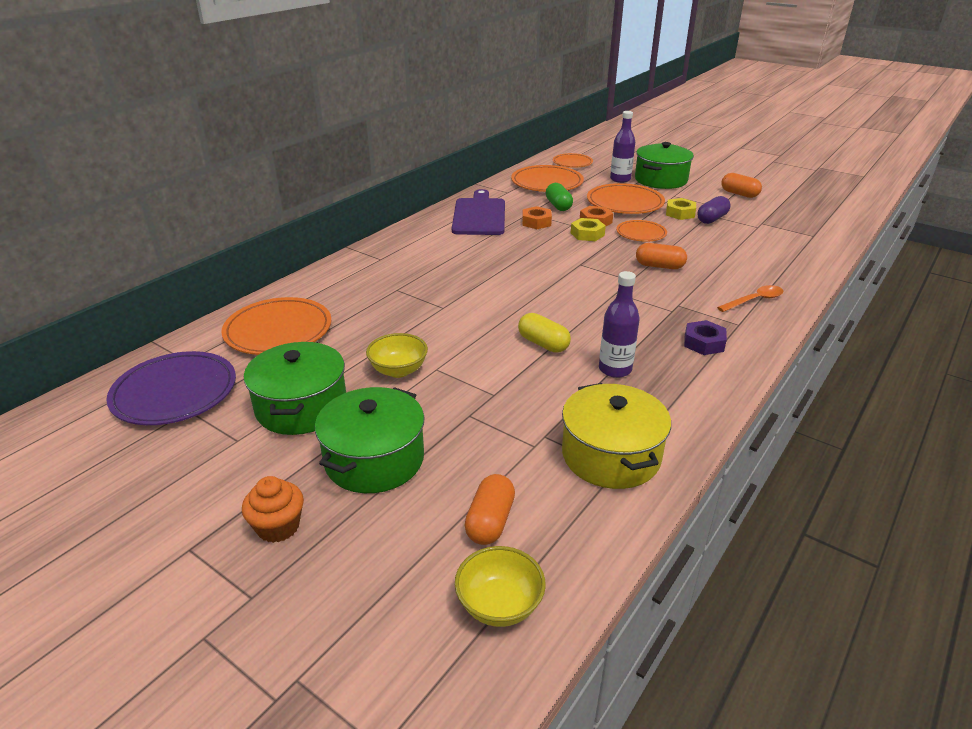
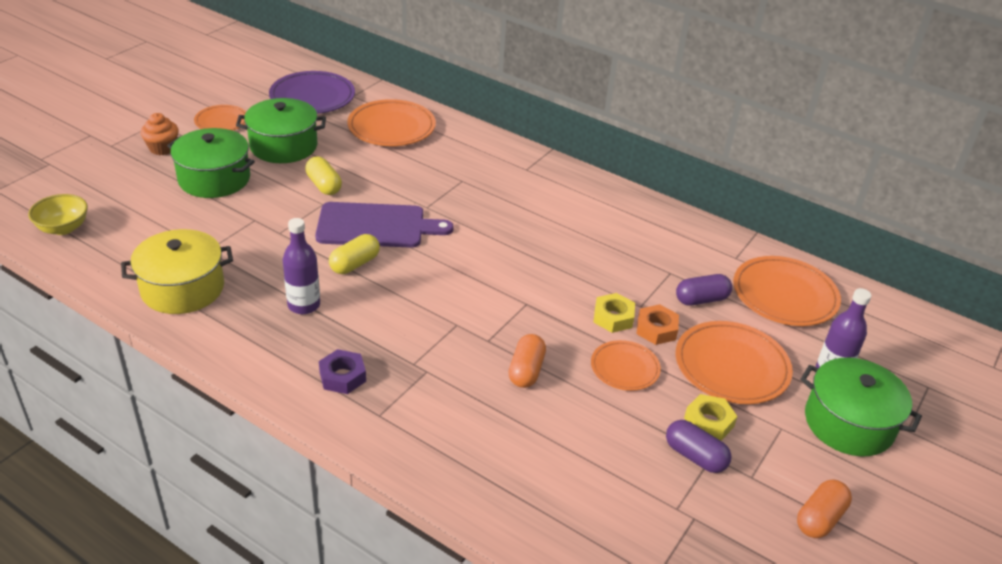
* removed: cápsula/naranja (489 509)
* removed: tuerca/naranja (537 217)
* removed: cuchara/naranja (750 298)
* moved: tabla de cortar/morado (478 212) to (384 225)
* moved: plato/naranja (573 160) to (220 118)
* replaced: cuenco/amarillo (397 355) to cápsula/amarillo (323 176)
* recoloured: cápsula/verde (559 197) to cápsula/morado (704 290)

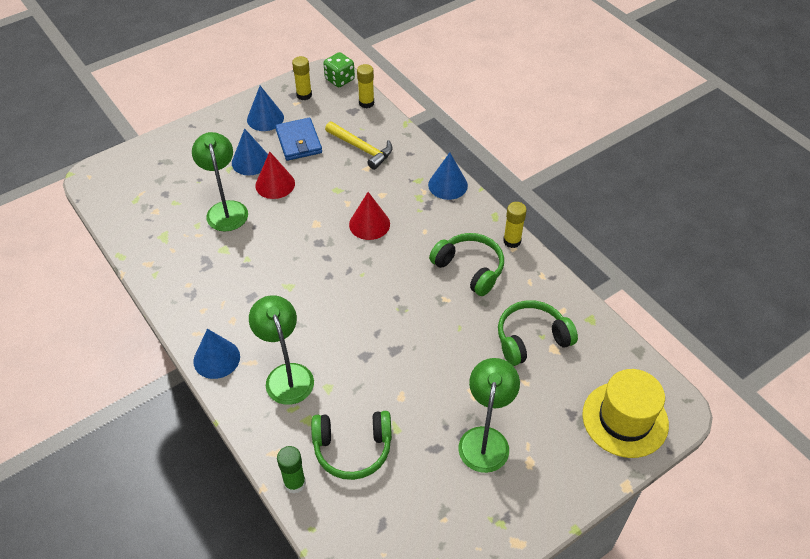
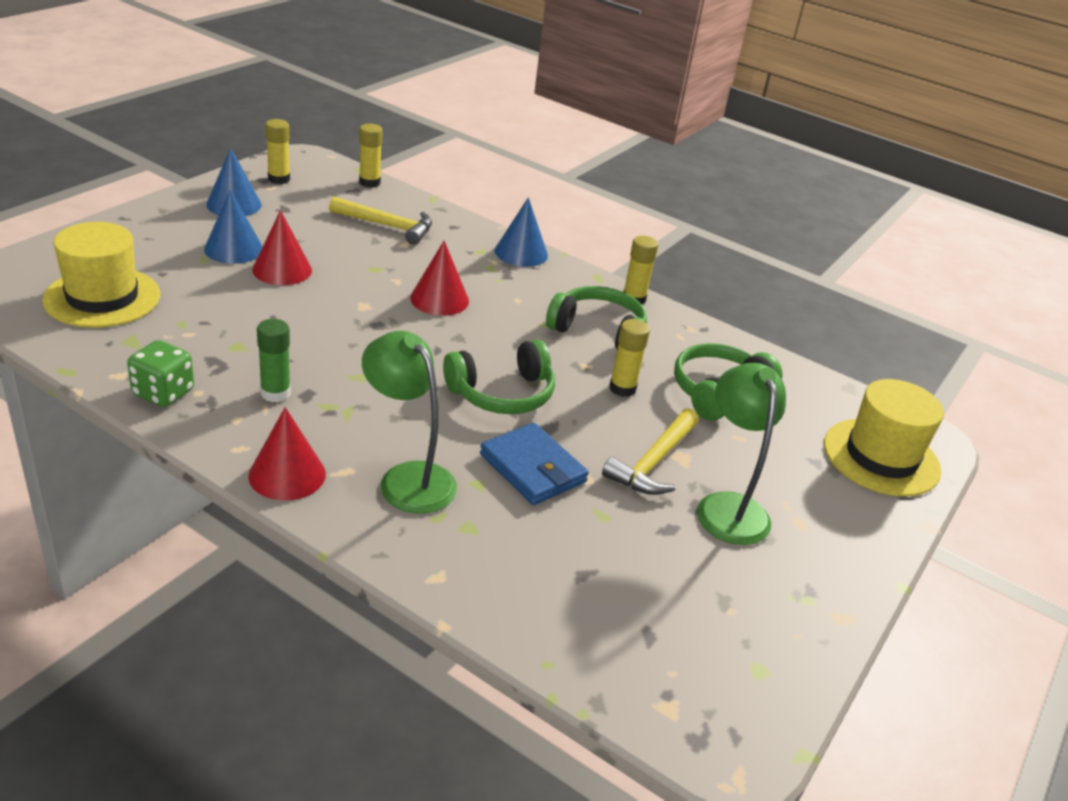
* removed: lámpara/verde (220 181)
* added: sombrero/amarillo (101 275)
* added: martillo/amarillo (650 451)
* added: barra de pegamento/amarillo (629 358)
* moved: cartera/azul (298 139) to (534 464)
* moved: barra de pegamento/verde (291 470) to (274 360)
* moved: auriculares/verde (351 445) to (499 376)
* moved: dado/verde (339 69) to (160 373)
* recoloured: cono/azul (216 354) to cono/rojo (287 454)

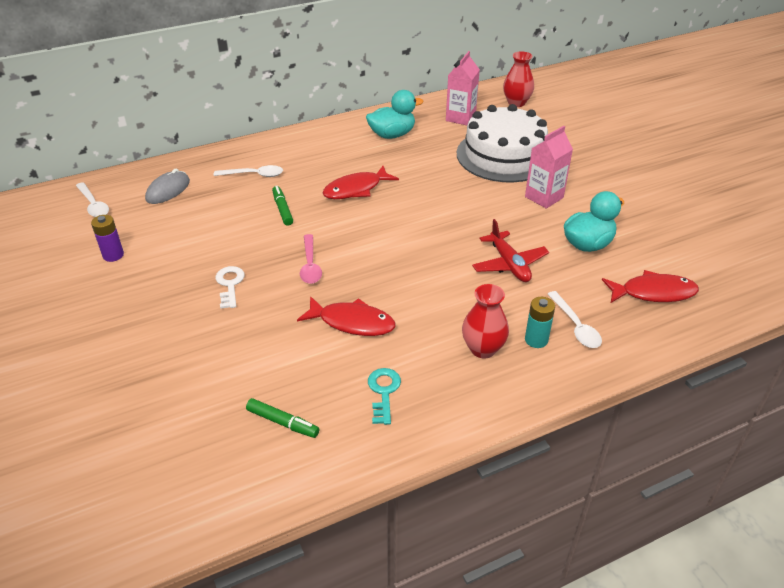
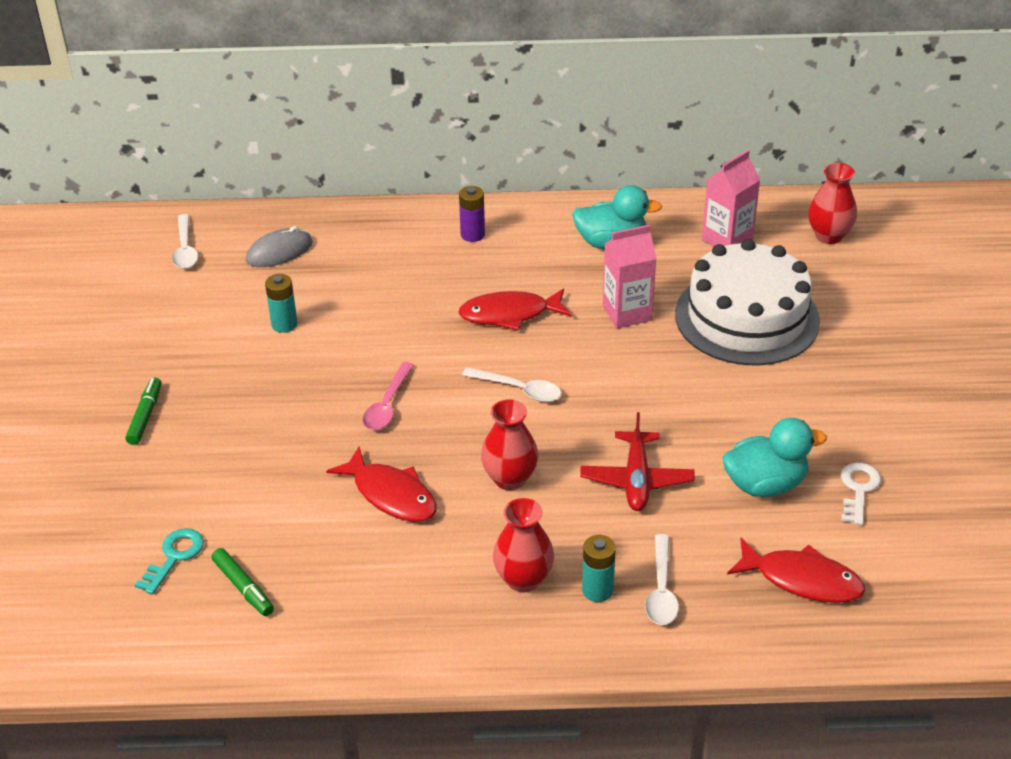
* added: pila/turquesa (281 303)
* added: florero/rojo (509 444)
* moved: pila/morado (107 238) to (472 214)
* moved: cuchara/blanco (248 171) to (512 384)
* moved: llave/blanco (230 287) to (861 494)
* moved: rotulador/verde (282 206) to (143 411)
* moved: llave/turquesa (384 396) to (169 561)
* moved: cartón de leche/rosa (549 167) to (630 276)

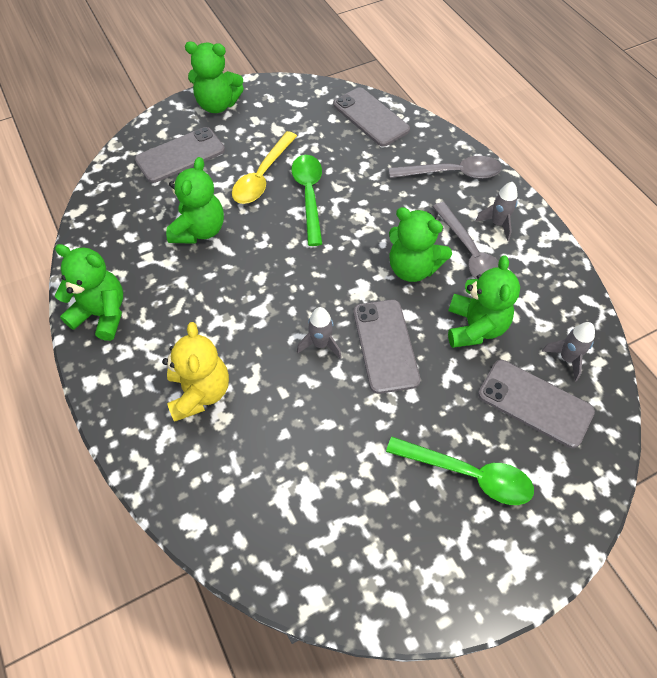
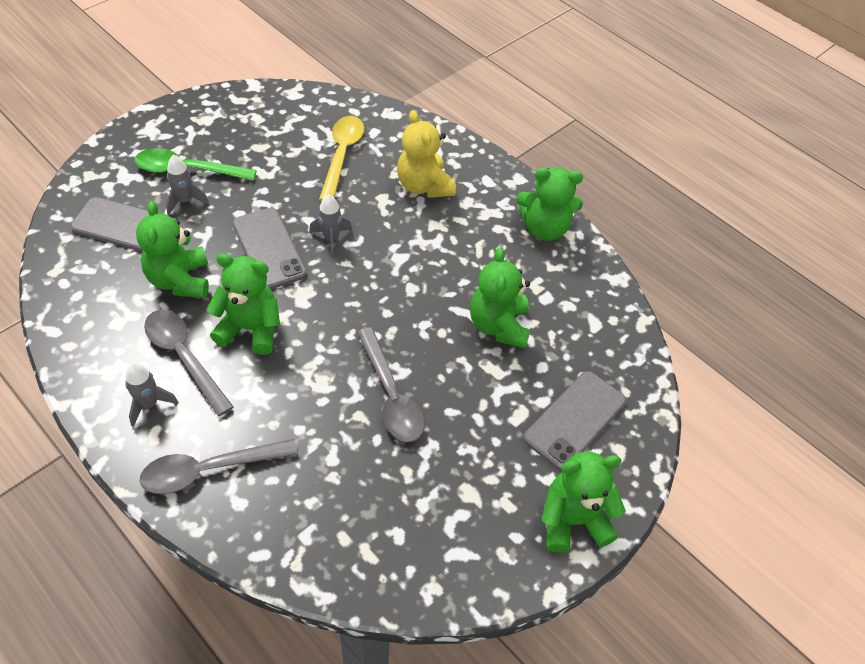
* removed: móvil/gris (371 117)
* moved: cuchara/amarillo (264 167) to (341 158)
* moved: cohete/gris (568 352) to (187 185)
* recoloured: cuchara/verde (307 200) to cuchara/gris (391 384)

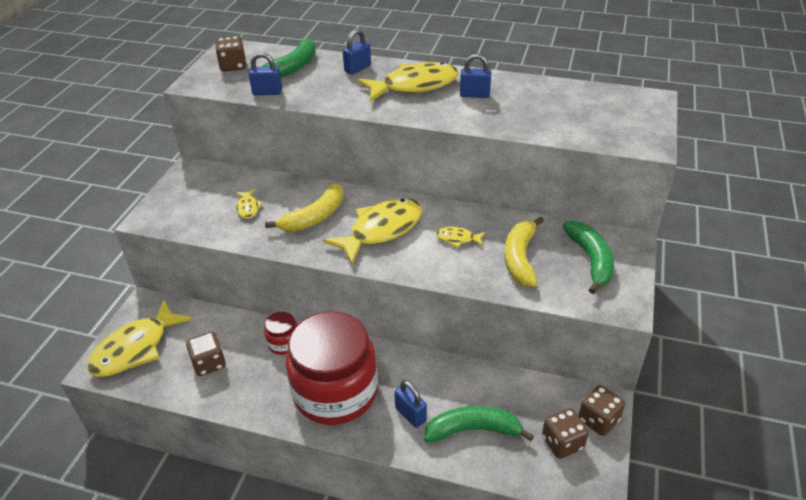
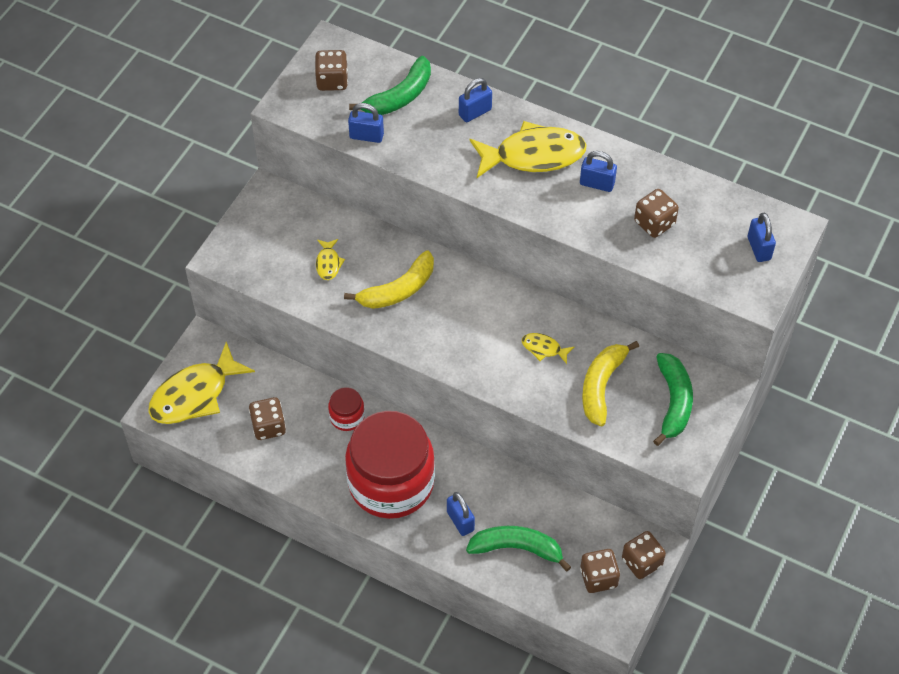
* removed: pez/amarillo (372 231)
* added: dado/marrón (656 213)
* added: candado/azul (761 237)

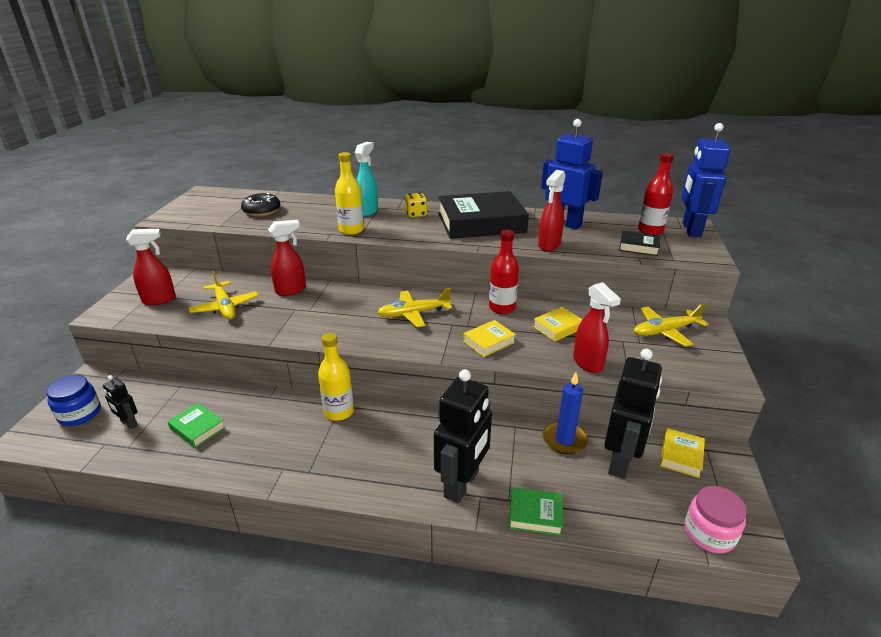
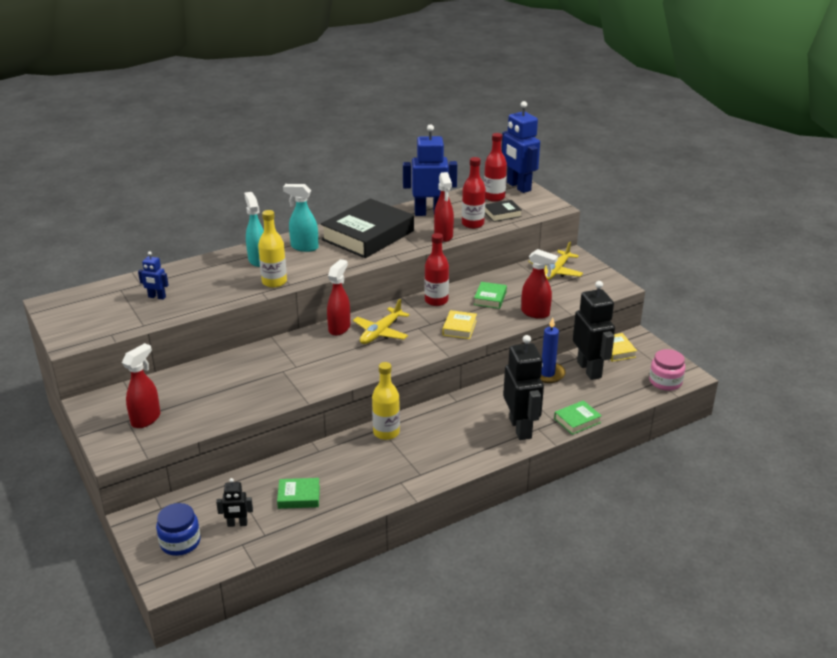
* removed: avión/amarillo (223 295)
* added: botella/rojo (474 193)
* moved: pulverizador/rojo (287 258) to (338 297)
* replaced: rosquilla/negro (260 204) to robot/azul (153 275)
* replaced: dado/amarillo (416 205) to pulverizador/turquesa (301 218)
* recoloured: libro/amarillo (558 324) to libro/verde (490 295)

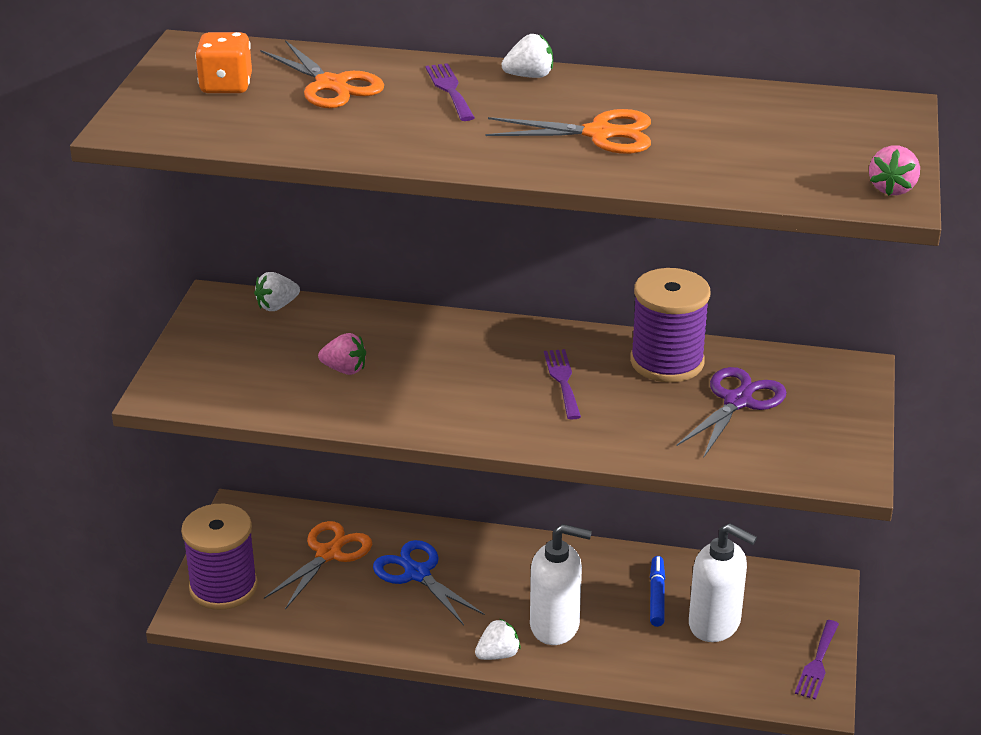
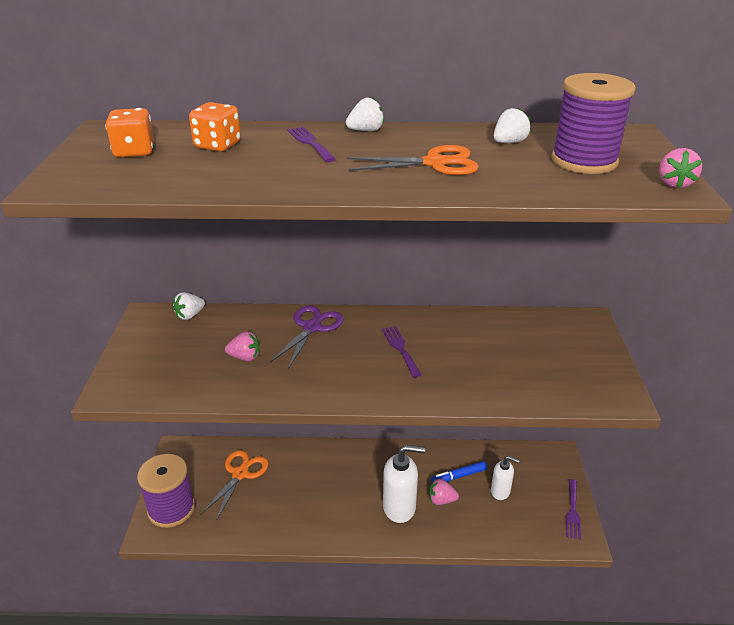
* removed: tijeras/azul (429 582)
* added: fresa/rosa (444 492)
* moved: fresa/blanco (498 639) to (512 125)
* moved: carrete/morado (670 325) to (593 123)
* moved: tijeras/morado (731 412) to (307 337)
* replaced: tijeras/naranja (322 74) to dado/naranja (215 126)
* turned: rotulador/azul (657 591) = (459 472) 105 degrees counterclockwise
* resized: dispensador de jabón/blanco (723 582) = (505 478) x0.60

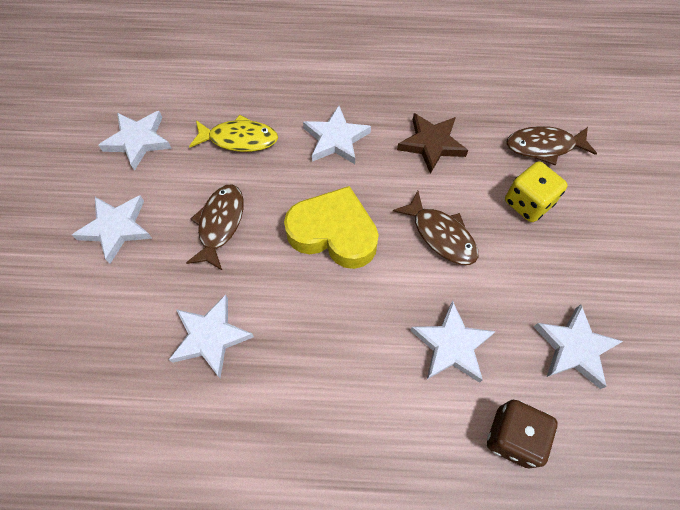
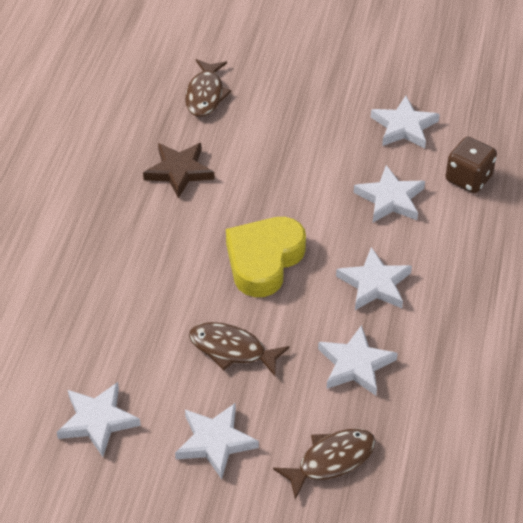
* removed: pez/amarillo (233 133)
* removed: dado/amarillo (536 191)
* moved: estrella/blanco (337 135) to (374 278)
* moved: pez/marrón (435 228) to (324 464)

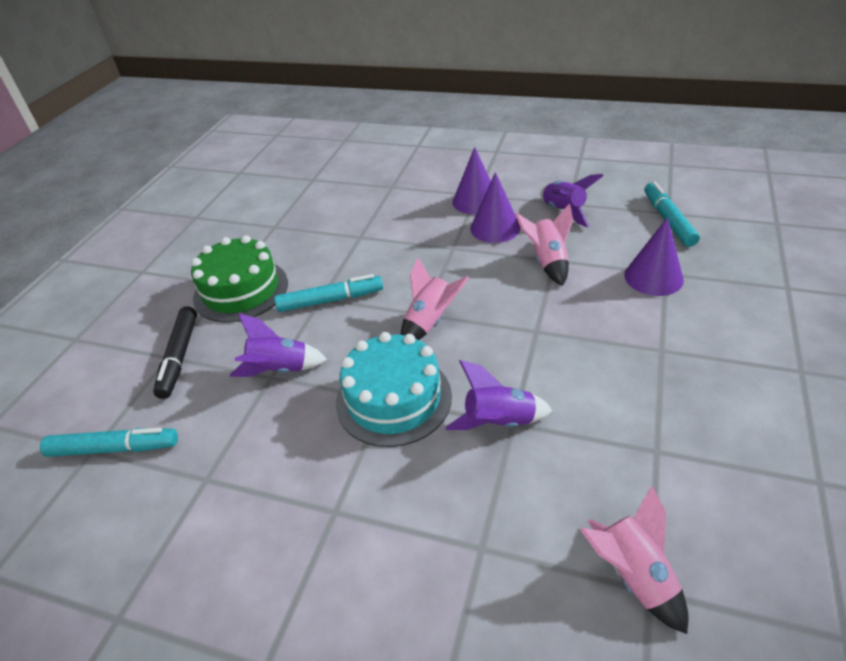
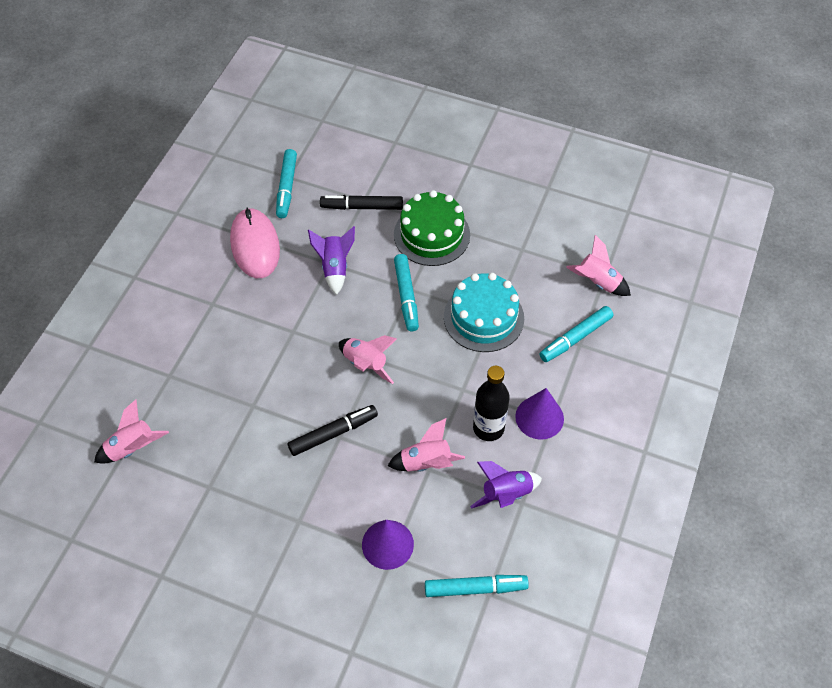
* removed: cohete/morado (498 395)
* added: ratón/rosa (255 243)
* added: rotulador/negro (333 430)
* added: rotulador/turquesa (576 334)
* added: cohete/rosa (598 265)
* moved: tarta/turquesa (394 389) to (484 312)
* replaced: cono/morado (495 207) to botella/negro (491 403)

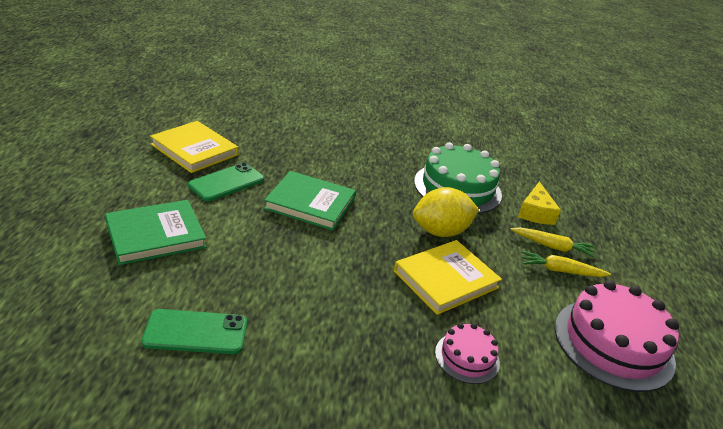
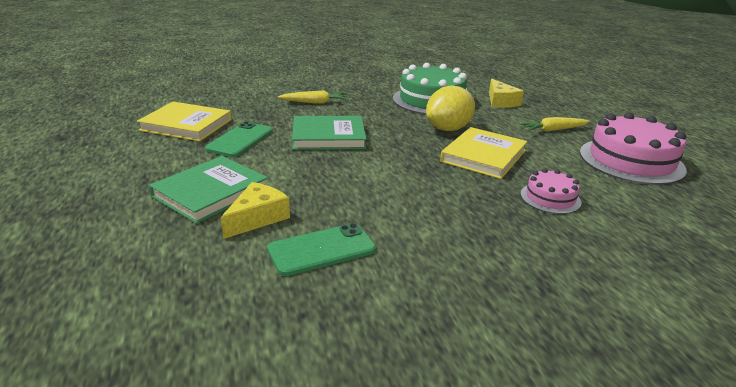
* added: queso/amarillo (255 210)
* moved: zanahoria/amarillo (552 242) to (312 96)

